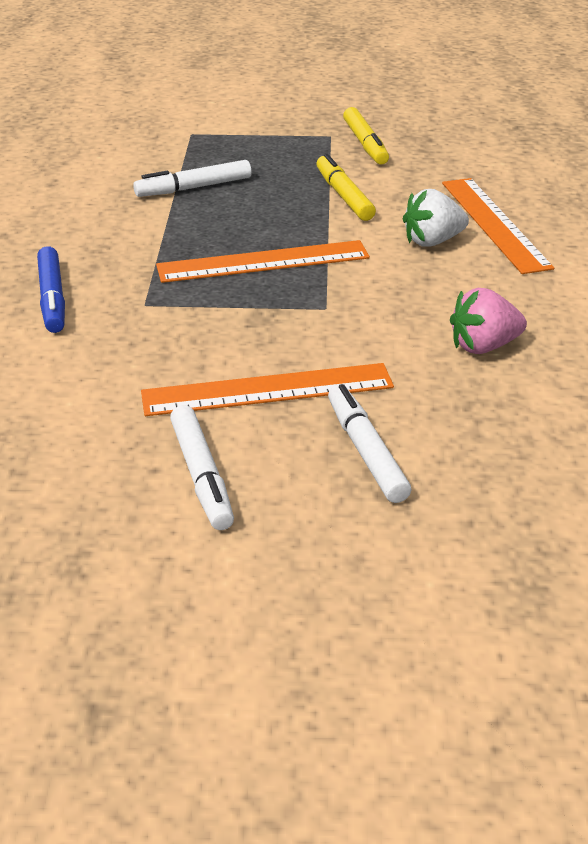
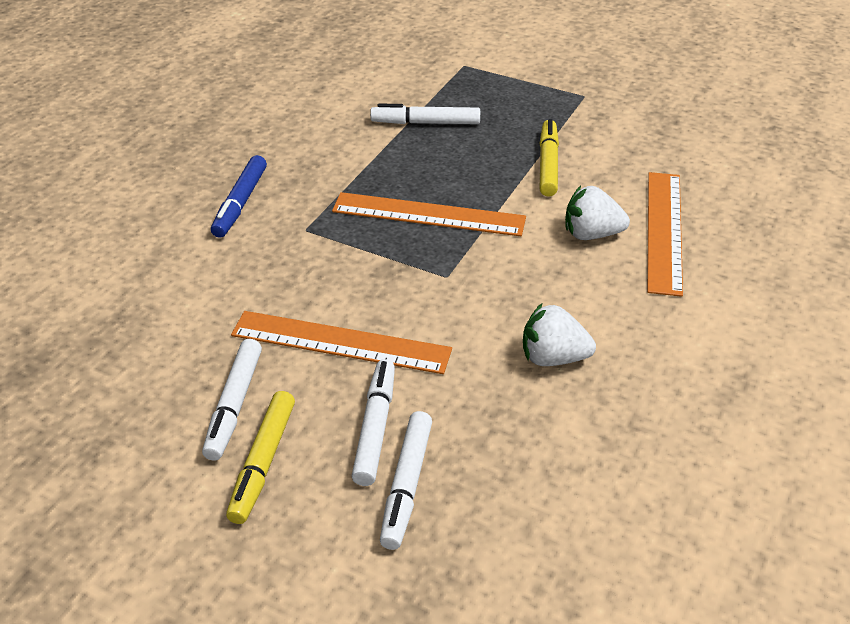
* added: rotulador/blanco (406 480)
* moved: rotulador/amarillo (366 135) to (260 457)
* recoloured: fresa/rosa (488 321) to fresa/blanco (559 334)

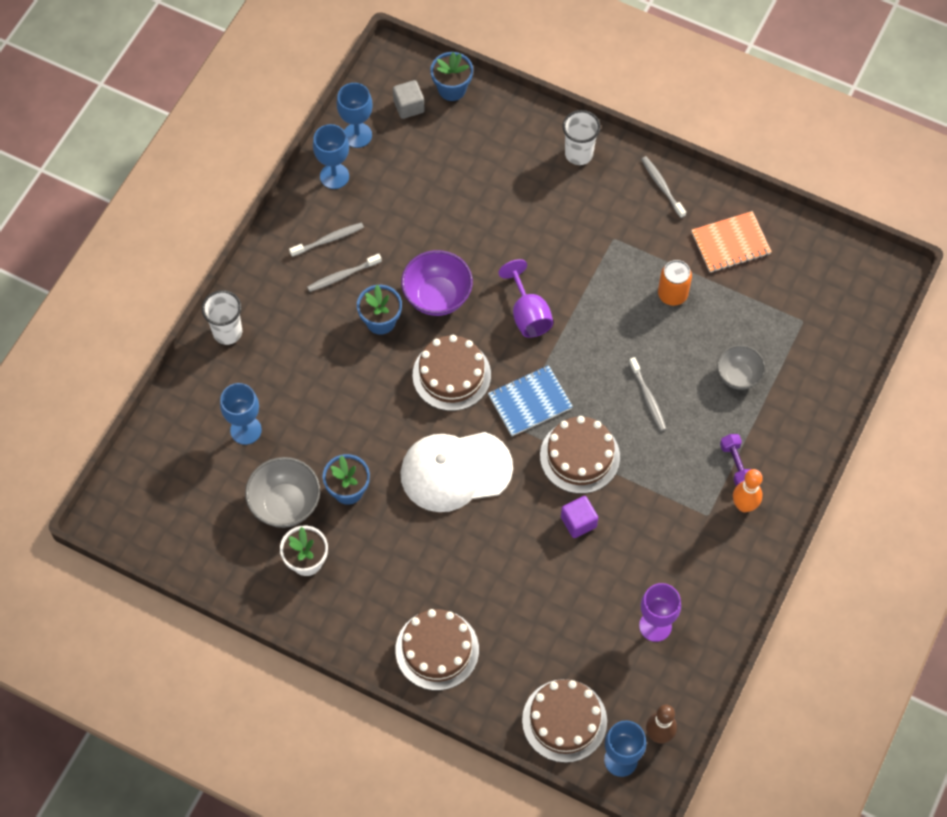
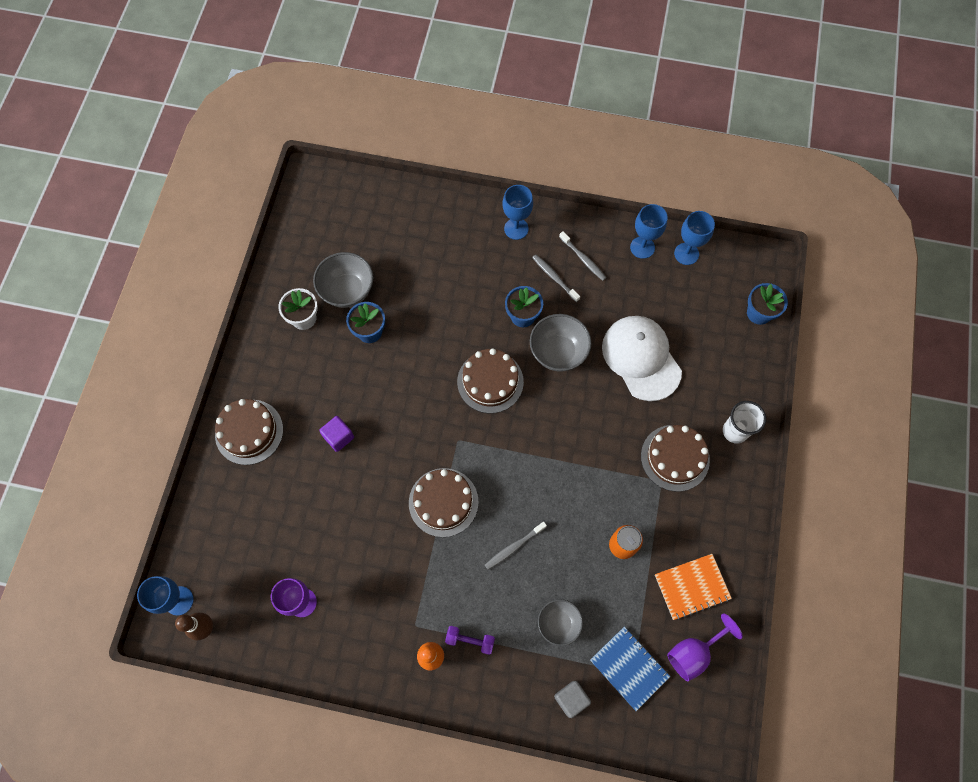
* removed: vaso/blanco (222 317)
* removed: cepillo de dientes/gris (663 187)
* moved: copa/azul (241 414) to (518 212)
* moved: cubo/gris (409 99) to (572 699)
* moved: gorra/blanco (457 472) to (642 358)
* moved: cuaderno/azul (530 400) to (630 669)
* moved: copa/morado (525 298) to (705 647)
* moved: tarta/marrón (564 721) to (675 458)
* moved: cubo/morado (579 517) to (336 434)
* recoloured: cuenco/morado (437 283) to cuenco/gris (560 343)
* turned: cuaderno/naranja (731 241) = (693 587) 75 degrees counterclockwise
* turned: mancuerna/morado (735 460) = (470 640) 45 degrees clockwise

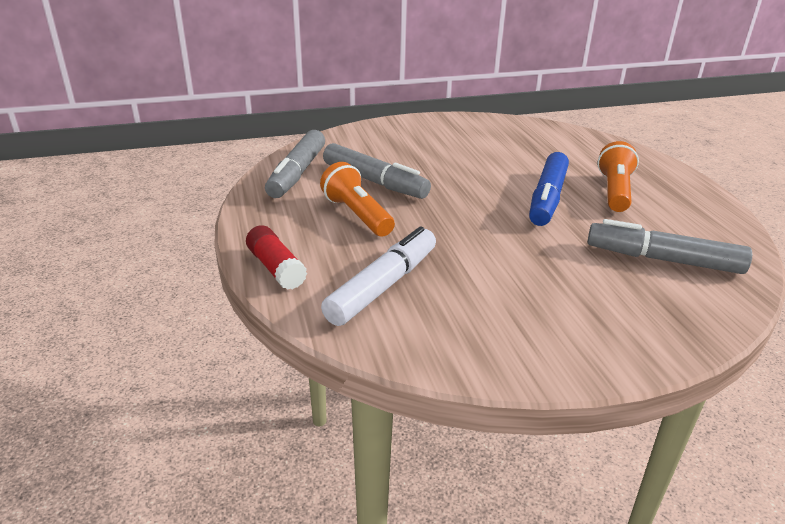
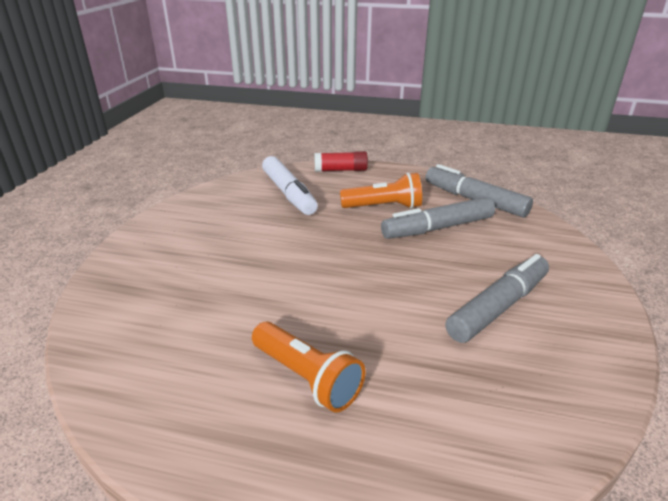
* removed: rotulador/azul (549 189)
* moved: rotulador/gris (669 246) to (497 298)

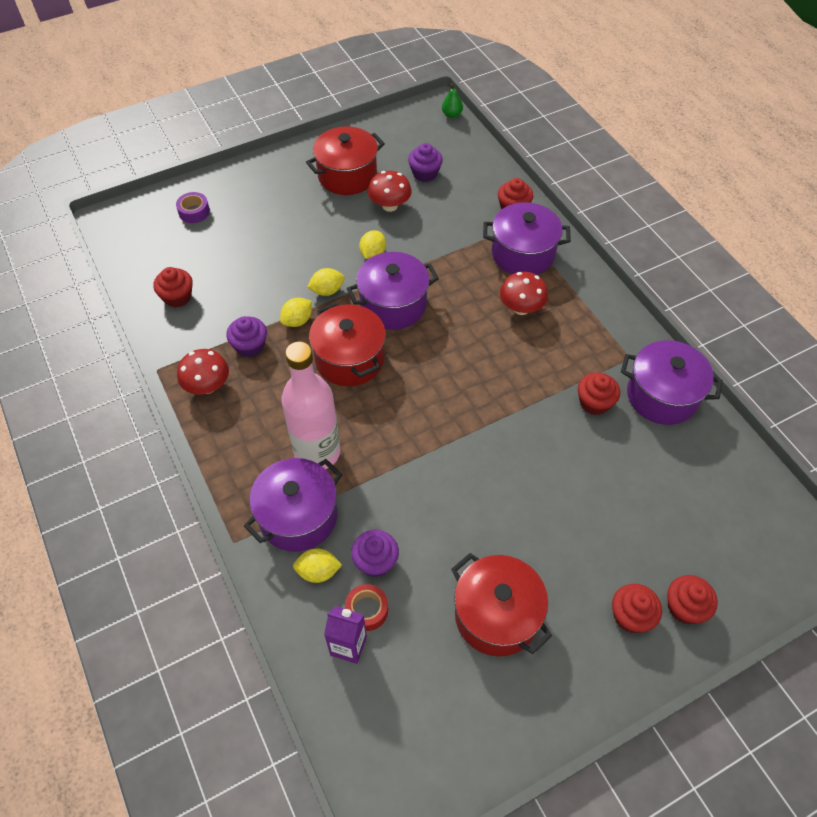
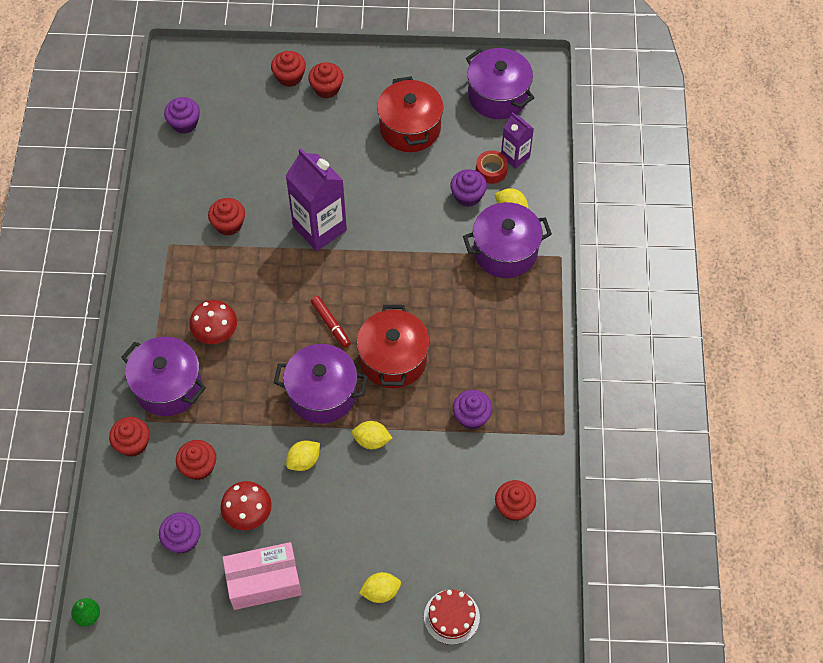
* removed: seta/rojo (203 372)
* removed: botella/rosa (310 405)
* added: magdalena/morado (182 115)
* added: magdalena/rojo (196 460)
* added: cartón de leche/morado (316 199)
* added: rotulador/rojo (331 322)
* moved: limón/amarillo (296 312) to (380 587)
* moved: olla/morado (672 382) to (500 83)
* replaced: cinta adhesiva/morado (193 207) to tarta/rojo (452 617)
* replaced: olla/rojo (345 160) to caja/rosa (262 576)

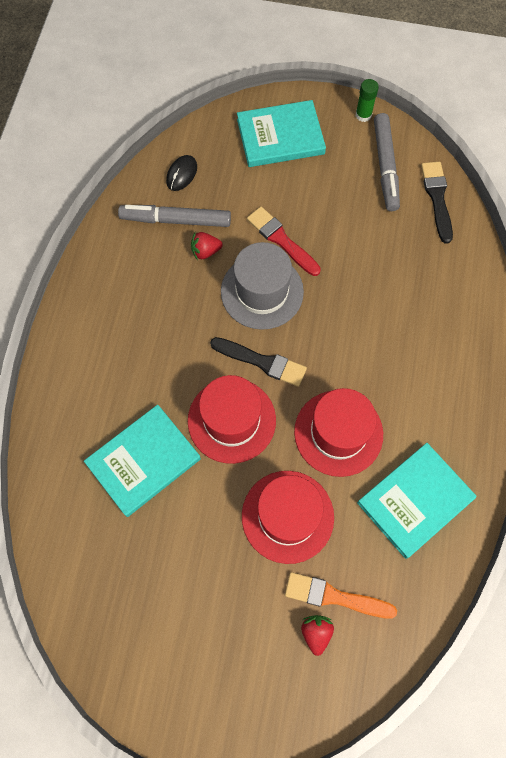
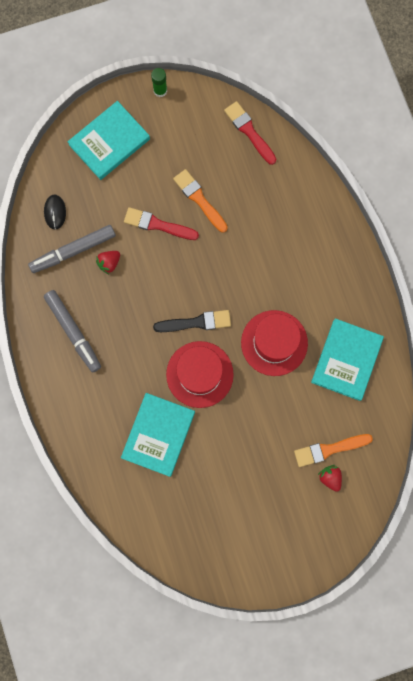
* removed: sombrero/gris (262 286)
* removed: sombrero/rojo (288 517)
* added: pincel/naranja (200 201)
* moved: rotulador/gris (387 162) to (72 331)
* recoloured: pincel/negro (437 203) to pincel/rojo (250 133)

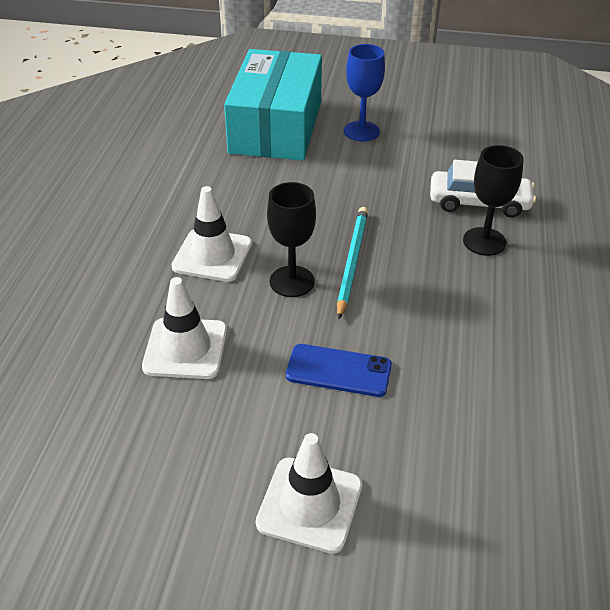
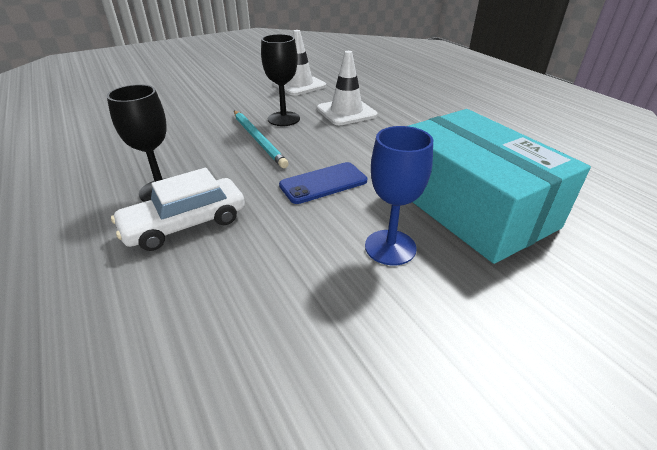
* removed: cono de tráfico/blanco (309 493)
* moved: móvil/azul (339 370) to (323 183)

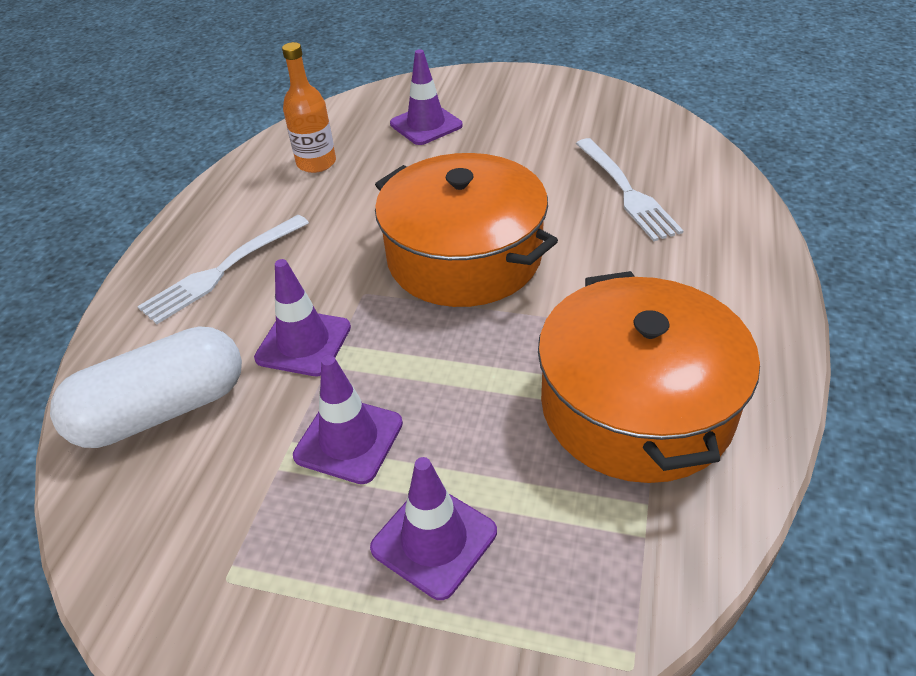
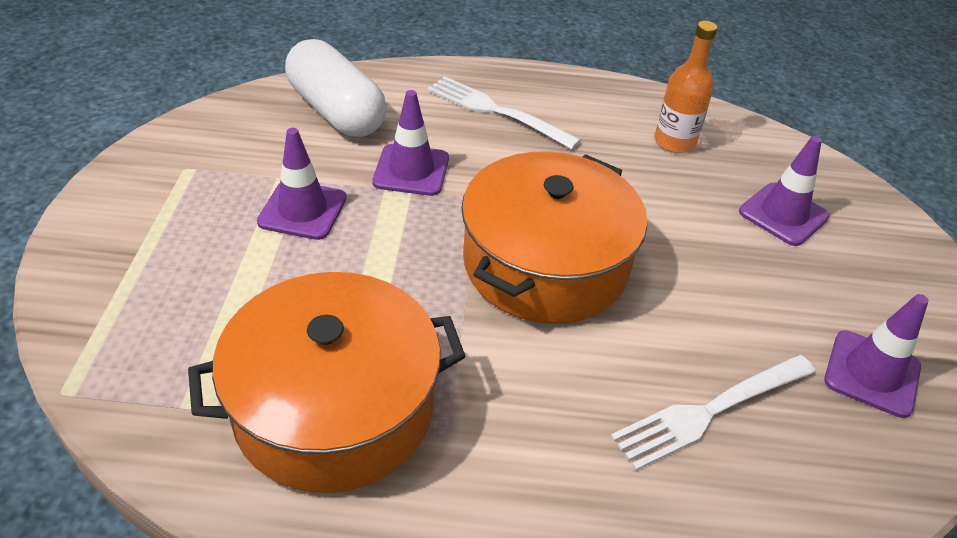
* moved: cono de tráfico/morado (433 528) to (876 356)

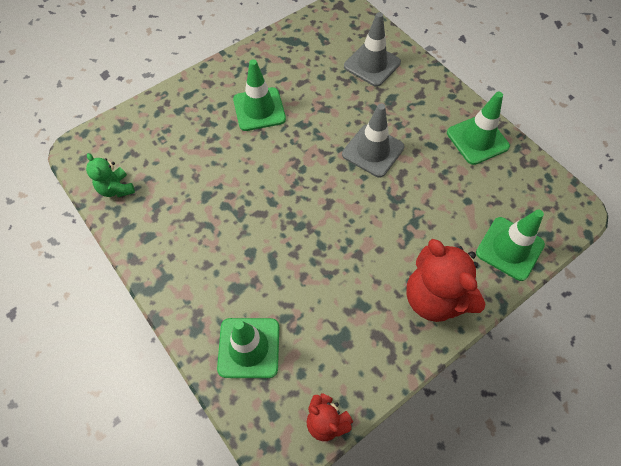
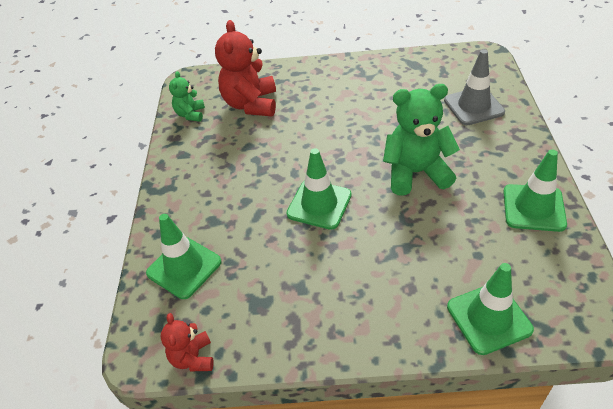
* moved: cono de tráfico/verde (259 95) to (319 189)
* moved: osito/rojo (446 280) to (245 68)
* replaced: cono de tráfico/gris (373 140) to osito/verde (421 140)

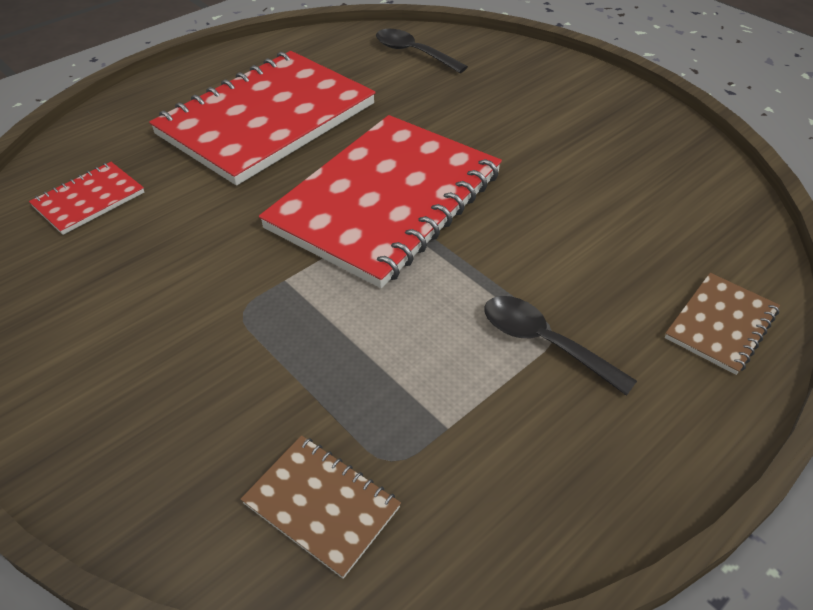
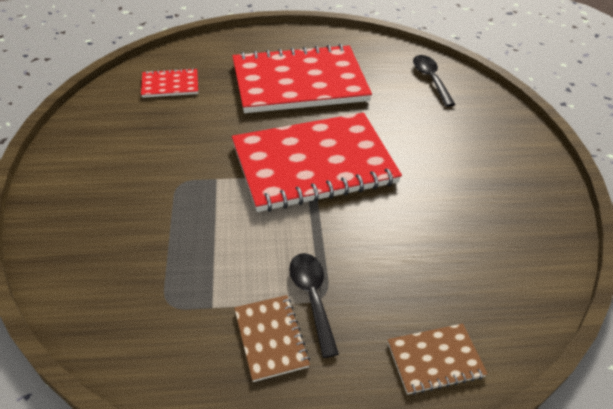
* moved: cuaderno/marrón (321 507) to (272 338)

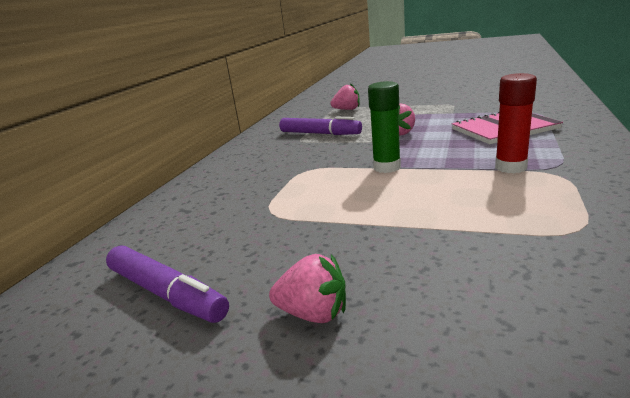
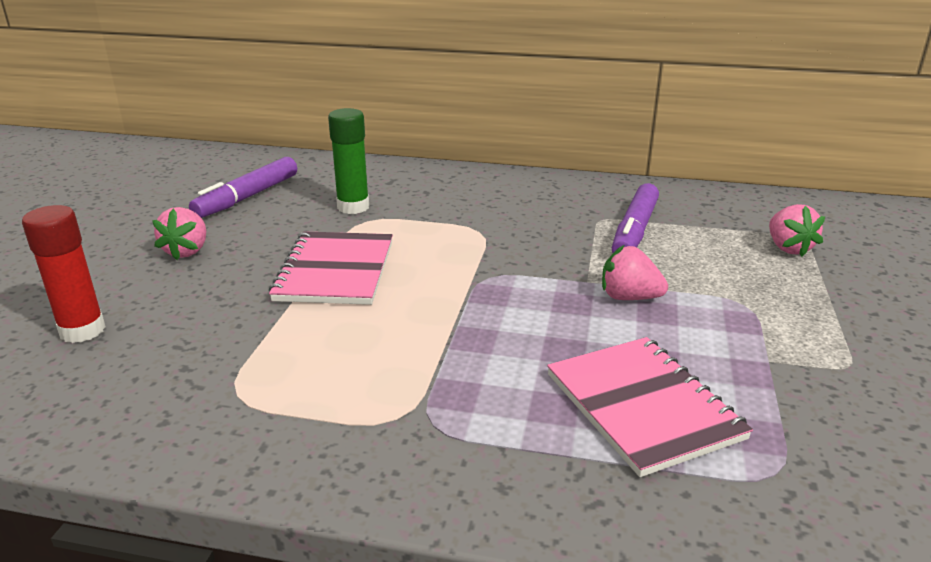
* added: cuaderno/rosa (331 268)
* moved: barra de pegamento/verde (384 127) to (348 161)
* moved: barra de pegamento/rojo (516 123) to (64 274)

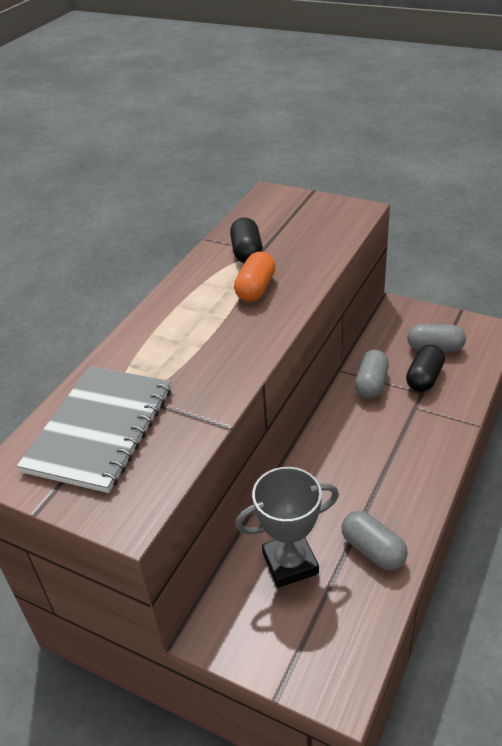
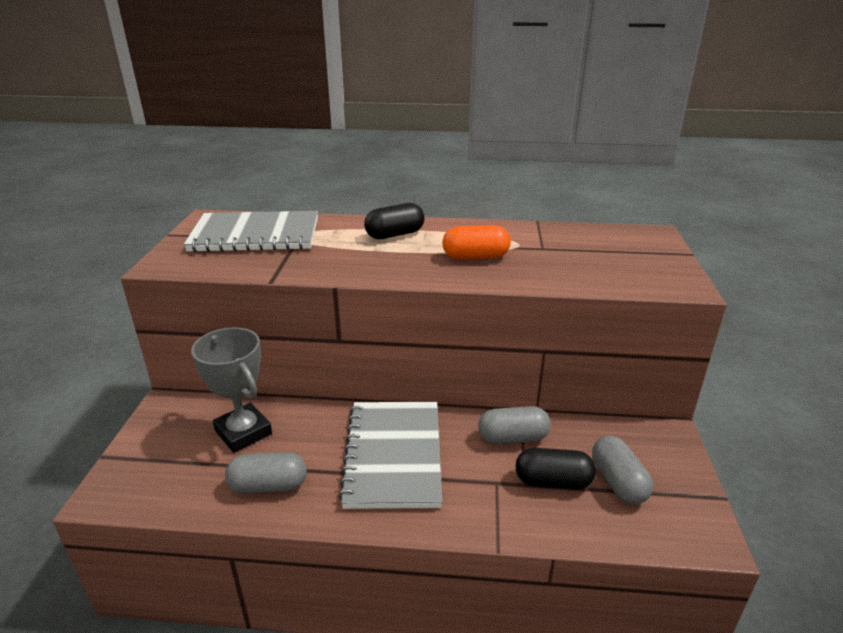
* added: cuaderno/gris (390 455)
* moved: cápsula/negro (246 240) to (394 221)
* turned: cápsula/gris (375 540) = (266 473) 60 degrees clockwise

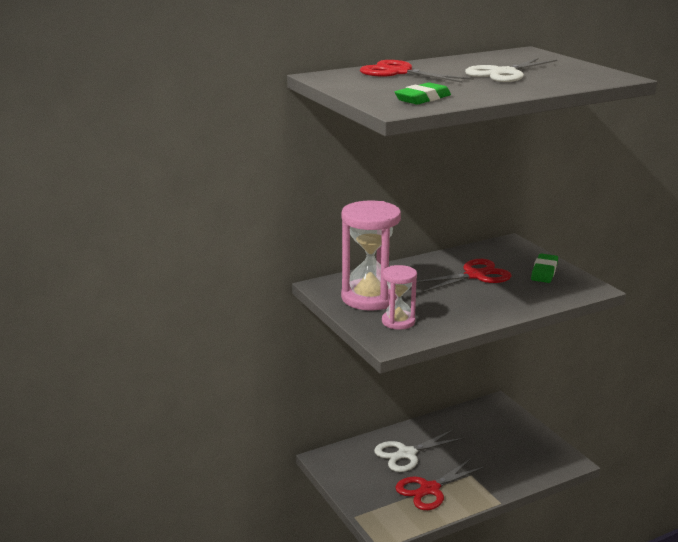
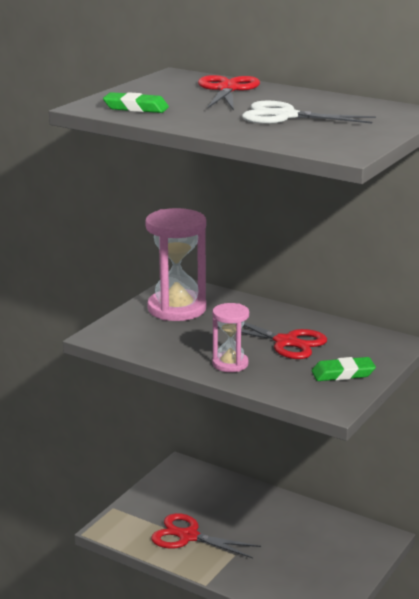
* removed: tijeras/blanco (419 450)
* moved: reloj de arena/rosa (399 297) to (230 337)

